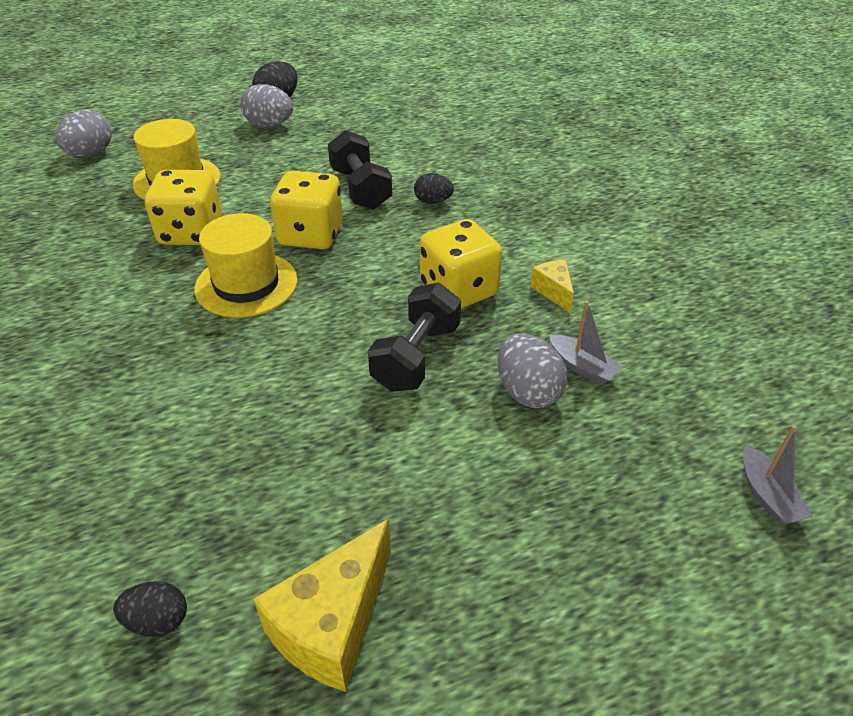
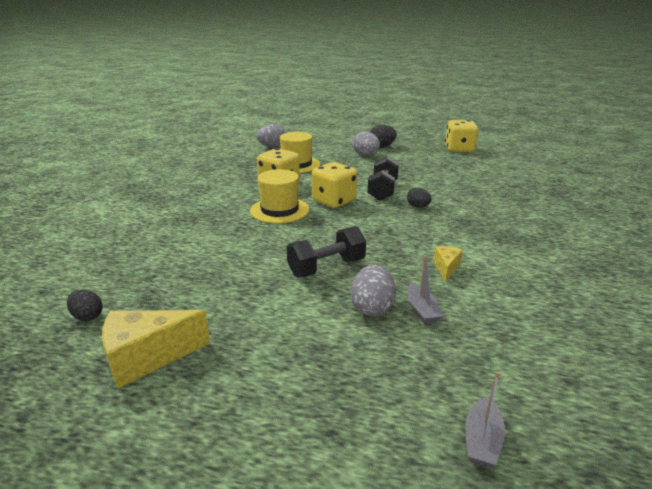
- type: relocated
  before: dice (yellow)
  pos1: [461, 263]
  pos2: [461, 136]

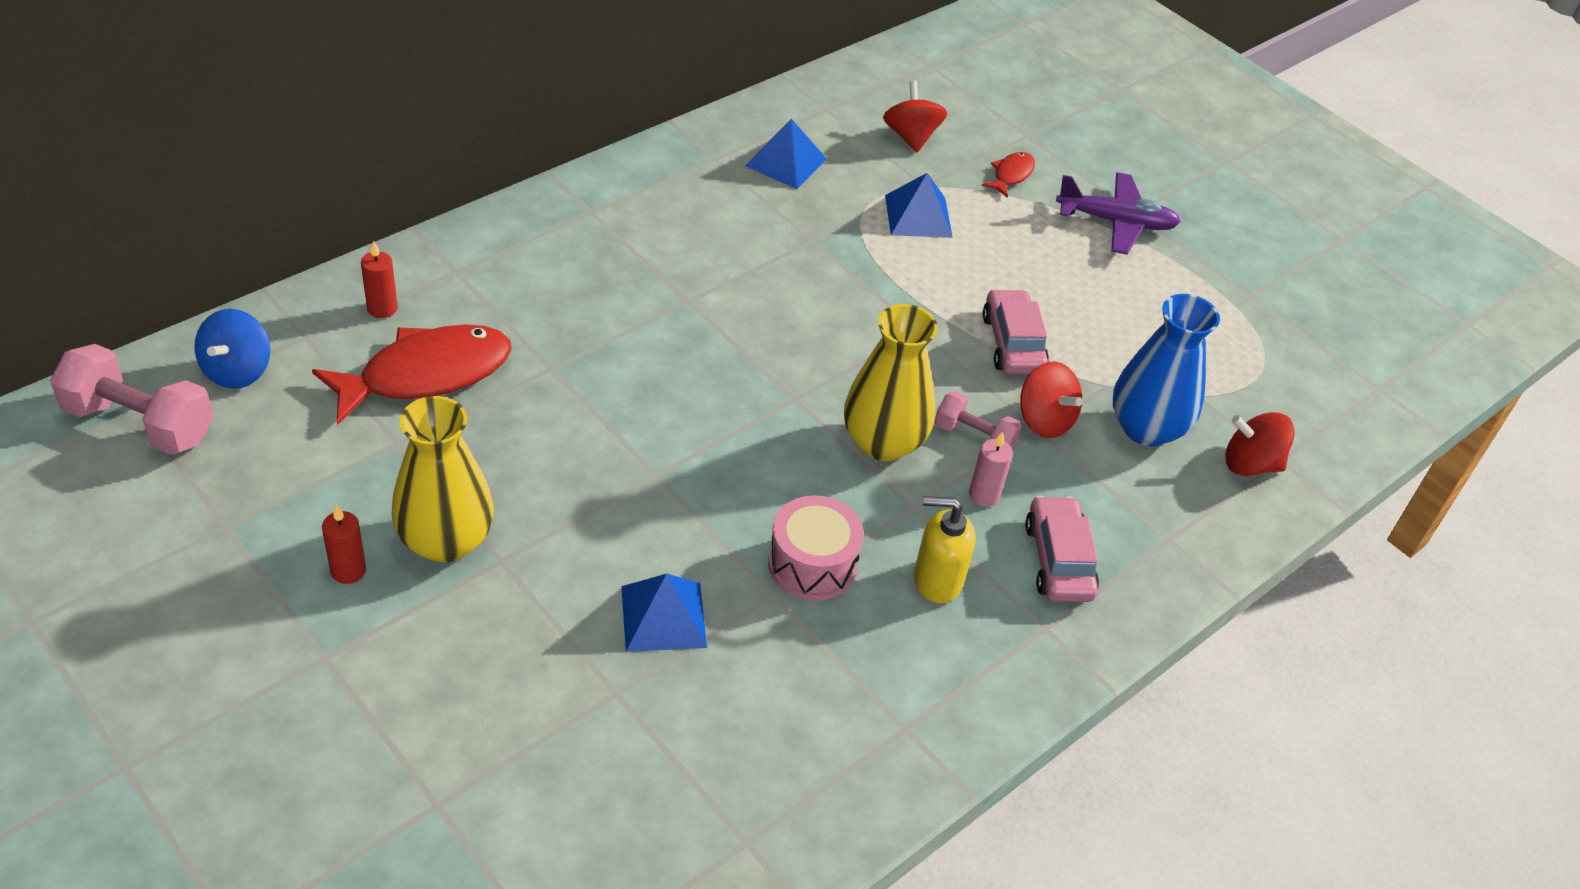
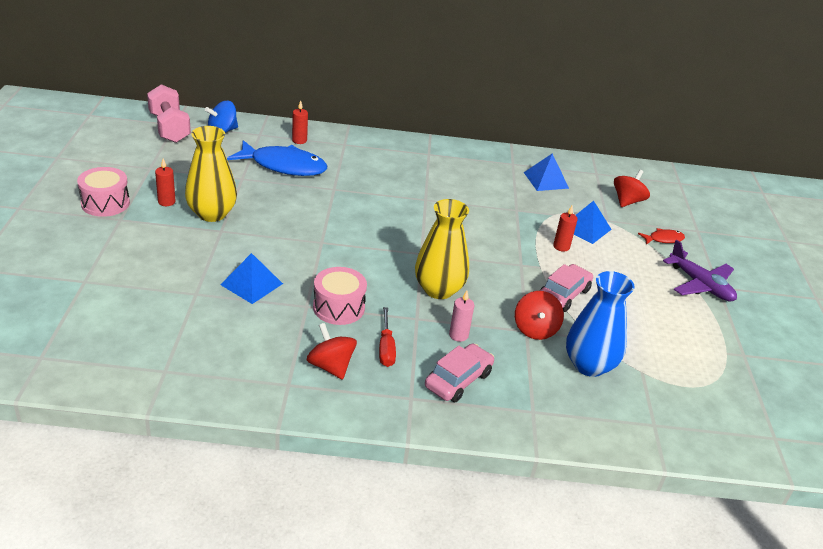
- type: appeared
  after: drum (pink)
  pos2: [103, 192]
- type: colour
  before: fish (red)
  after: fish (blue)
  pos1: [411, 374]
  pos2: [277, 158]
- type: relocated
  before: spinning top (red)
  pos1: [1260, 444]
  pos2: [332, 351]
- type: exchanged
  before: soap dispenser (yellow)
  after: screwdriver (red)
  pos1: [945, 549]
  pos2: [387, 337]
- type: appeared
  after: candle (red)
  pos2: [565, 228]
- type: missing
  before: dumbbell (pink)
  pos1: [978, 420]

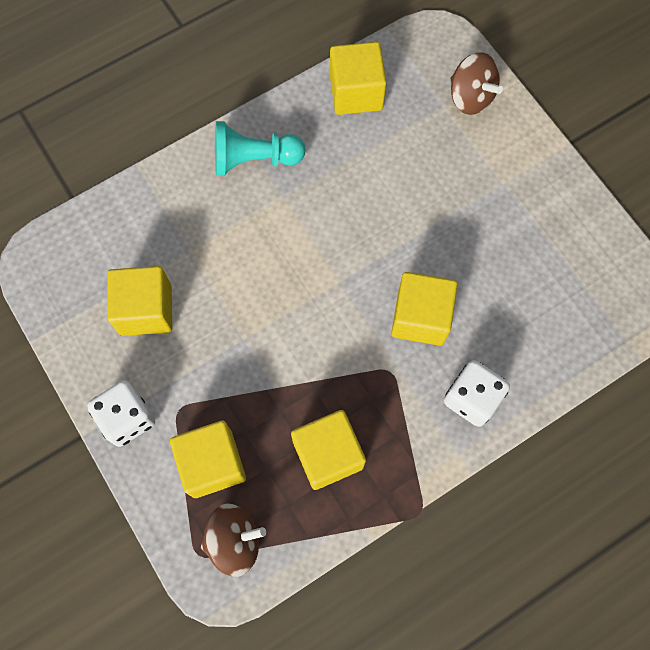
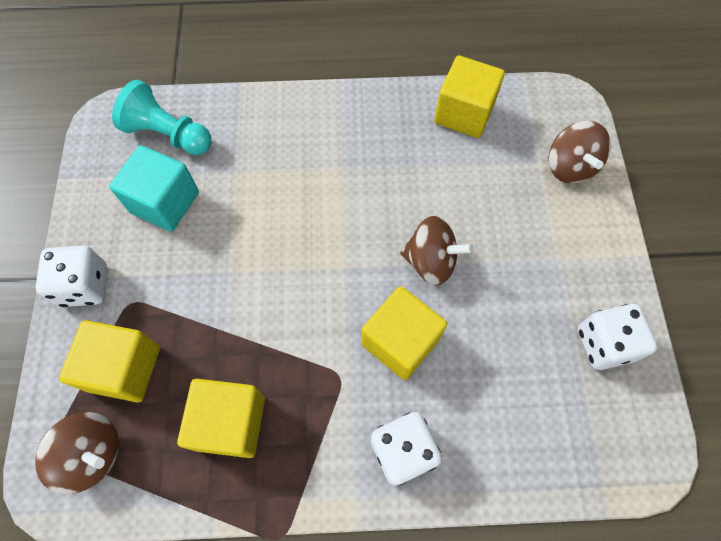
- type: colour
  before: cube (yellow)
  after: cube (turquoise)
  pos1: [139, 301]
  pos2: [154, 188]
- type: relocated
  before: pawn (turquoise)
  pos1: [260, 148]
  pos2: [161, 117]
- type: appeared
  after: spinning top (brown)
  pos2: [437, 251]
- type: appeared
  after: dice (white)
  pos2: [617, 337]

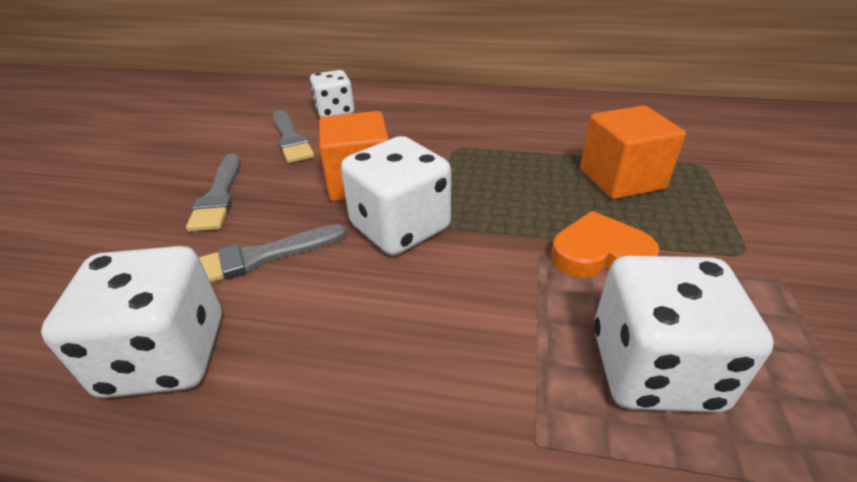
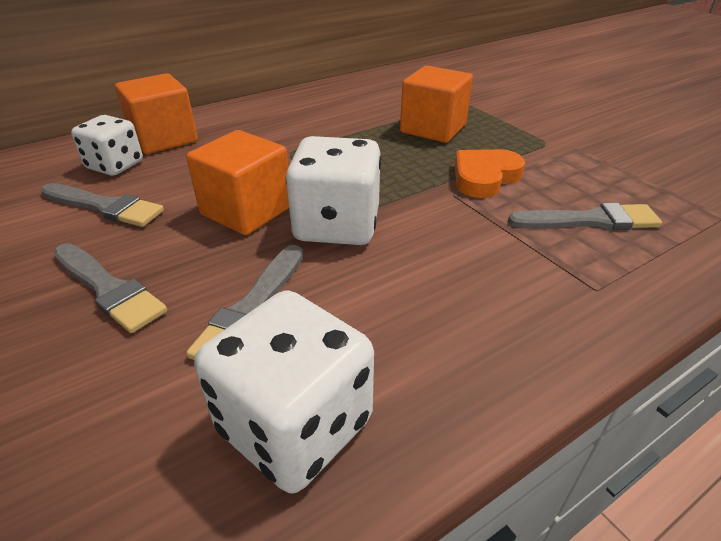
- type: appeared
  after: cube (orange)
  pos2: [156, 113]
- type: exchanged
  before: dice (white)
  after: brush (grey)
  pos1: [684, 334]
  pos2: [585, 216]

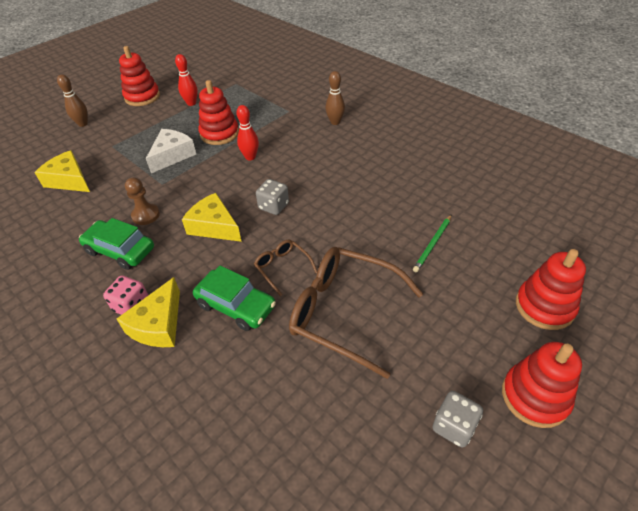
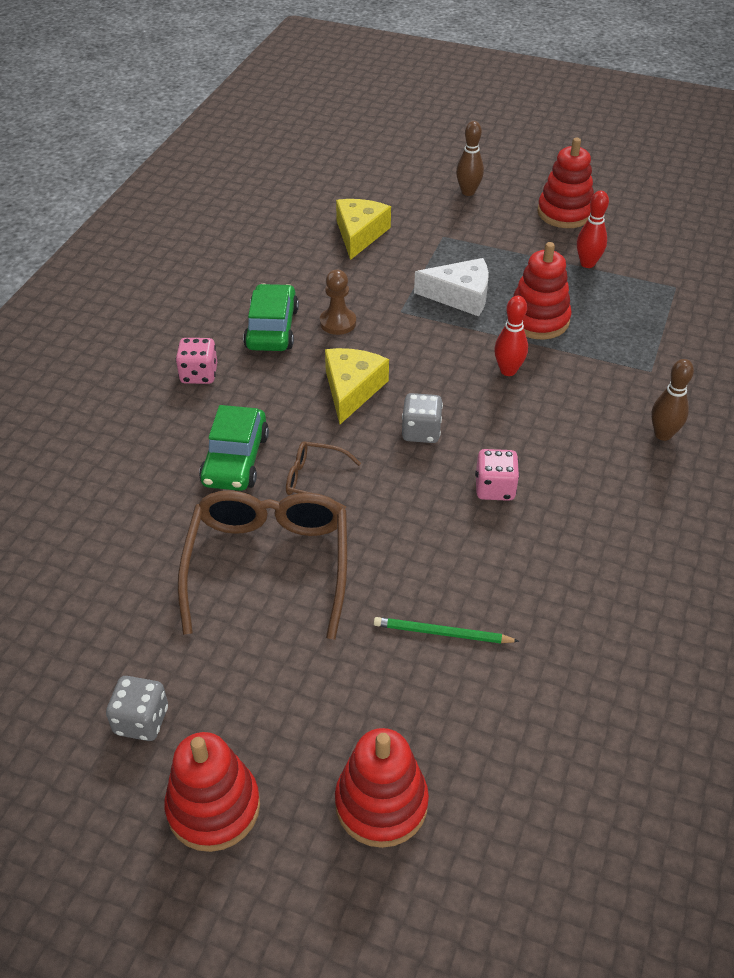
- type: spun
  before: glasses (brown)
  pos1: [286, 267]
  pos2: [323, 475]
  turn: -105
- type: appeared
  after: dice (pink)
  pos2: [497, 475]
- type: missing
  before: cheese (yellow)
  pos1: [148, 312]

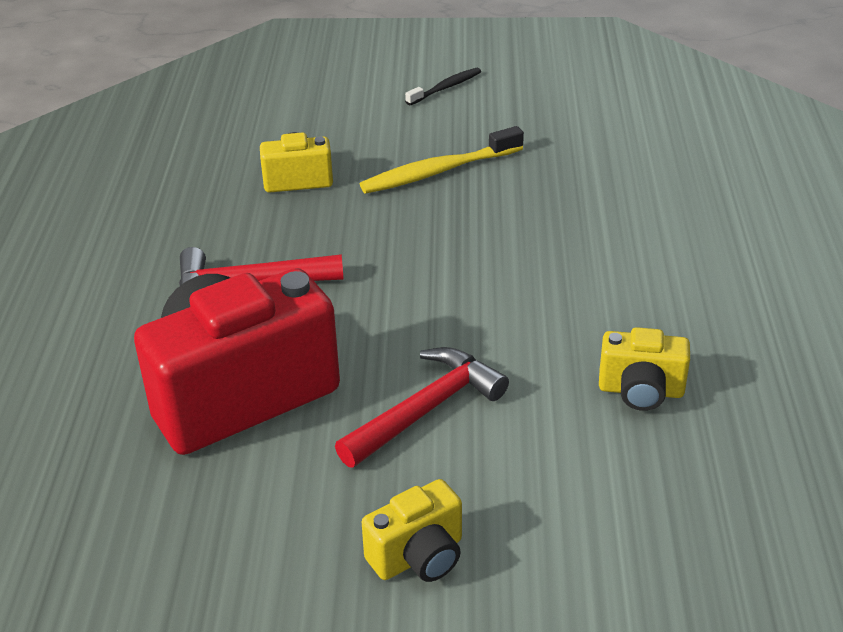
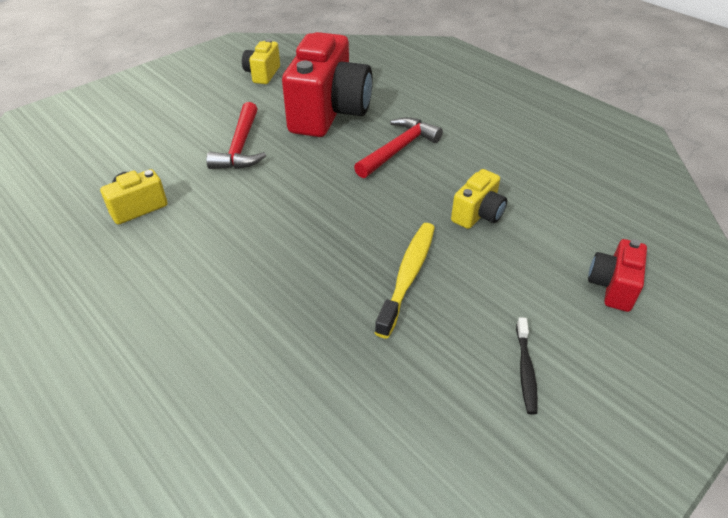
- type: relocated
  before: camera (yellow)
  pos1: [412, 530]
  pos2: [261, 61]
- type: appeared
  after: camera (red)
  pos2: [617, 275]

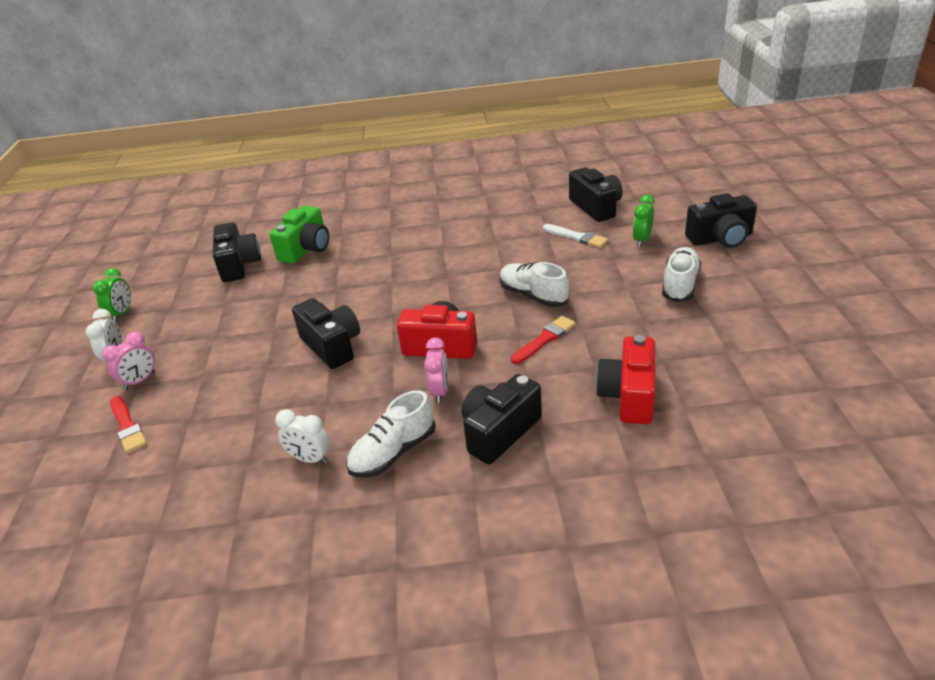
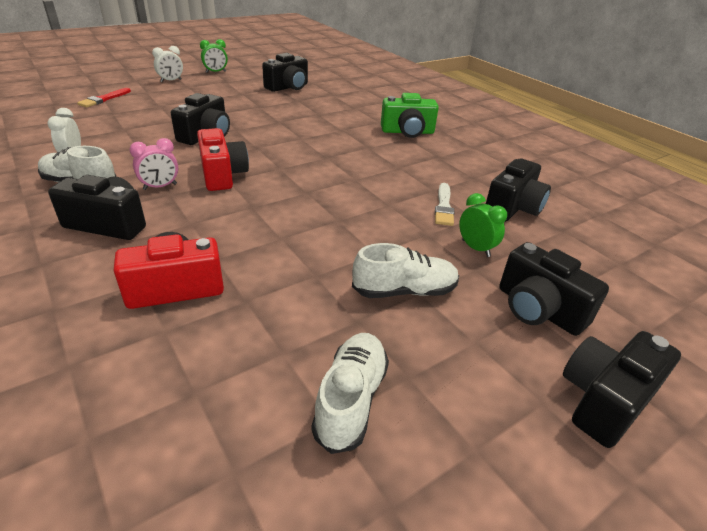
- type: relocated
  before: shoe (white)
  pos1: [534, 284]
  pos2: [350, 393]
- type: relocated
  before: camera (green)
  pos1: [299, 235]
  pos2: [410, 115]
- type: spun
  before: clock (green)
  pos1: [644, 221]
  pos2: [483, 225]
  turn: 60
- type: appeared
  after: camera (black)
  pos2: [622, 389]
- type: missing
  before: clock (pink)
  pos1: [128, 361]
- type: missing
  before: brush (red)
  pos1: [543, 340]

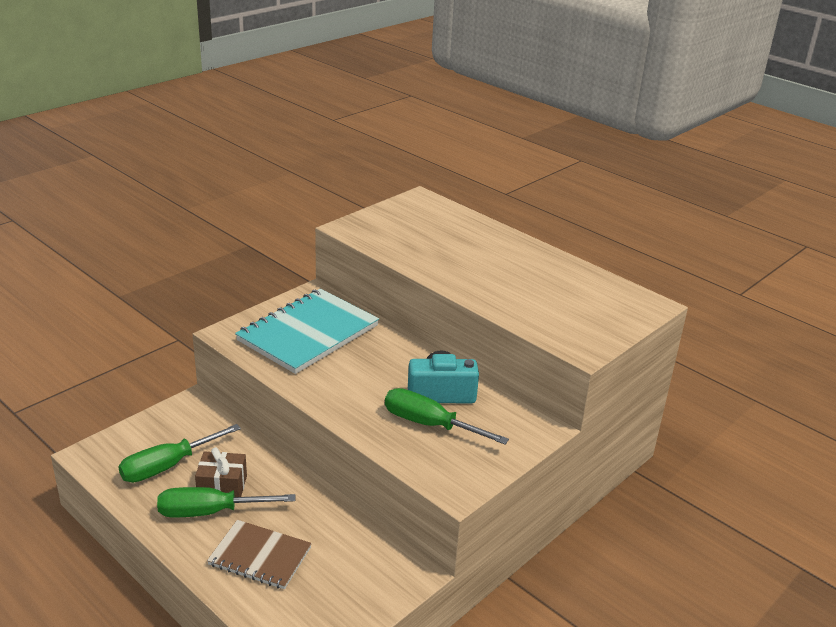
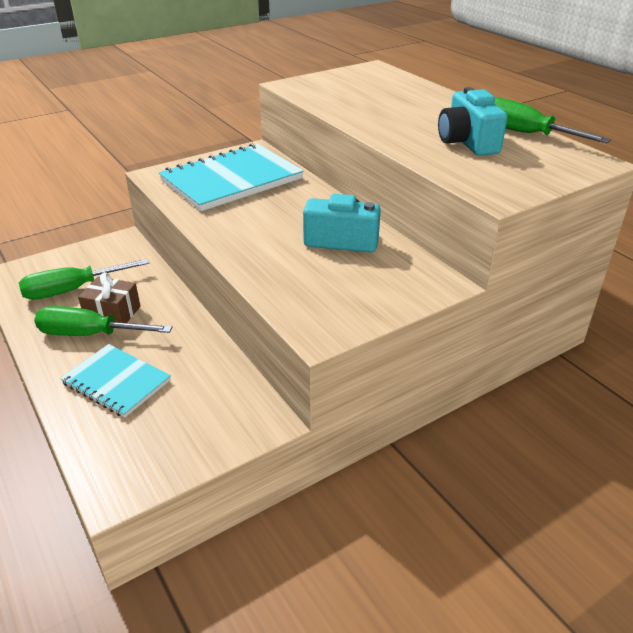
- type: colour
  before: notebook (brown)
  after: notebook (turquoise)
  pos1: [259, 554]
  pos2: [115, 381]
- type: appeared
  after: camera (turquoise)
  pos2: [473, 121]
- type: relocated
  before: screwdriver (green)
  pos1: [447, 416]
  pos2: [552, 120]

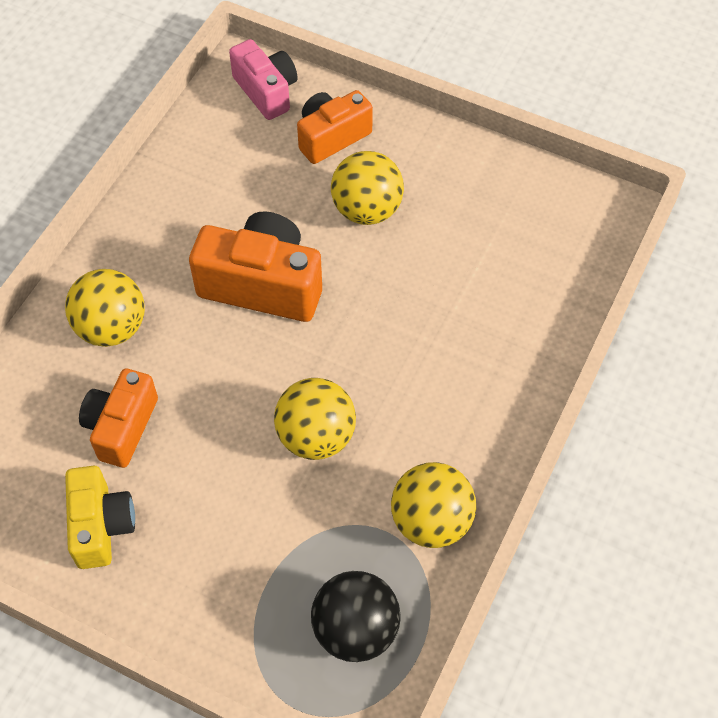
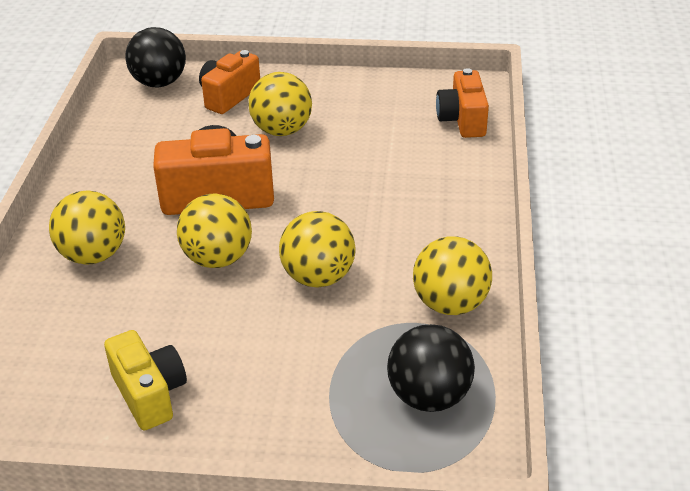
- type: exchanged
  before: camera (pink)
  after: ball (black)
  pos1: [263, 79]
  pos2: [155, 57]
- type: appeared
  after: ball (yellow)
  pos2: [214, 230]
- type: relocated
  before: camera (orange)
  pos1: [118, 418]
  pos2: [462, 103]

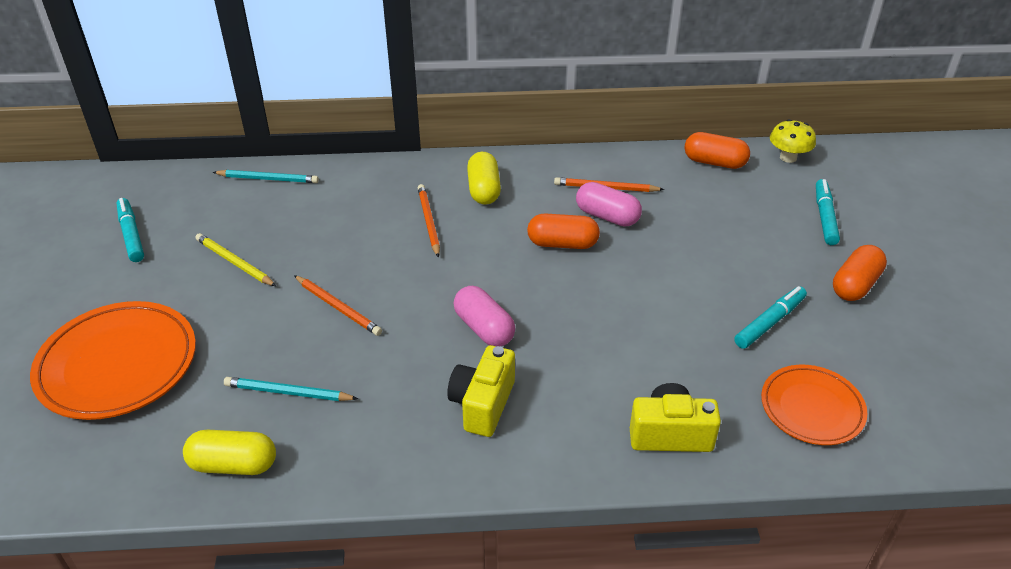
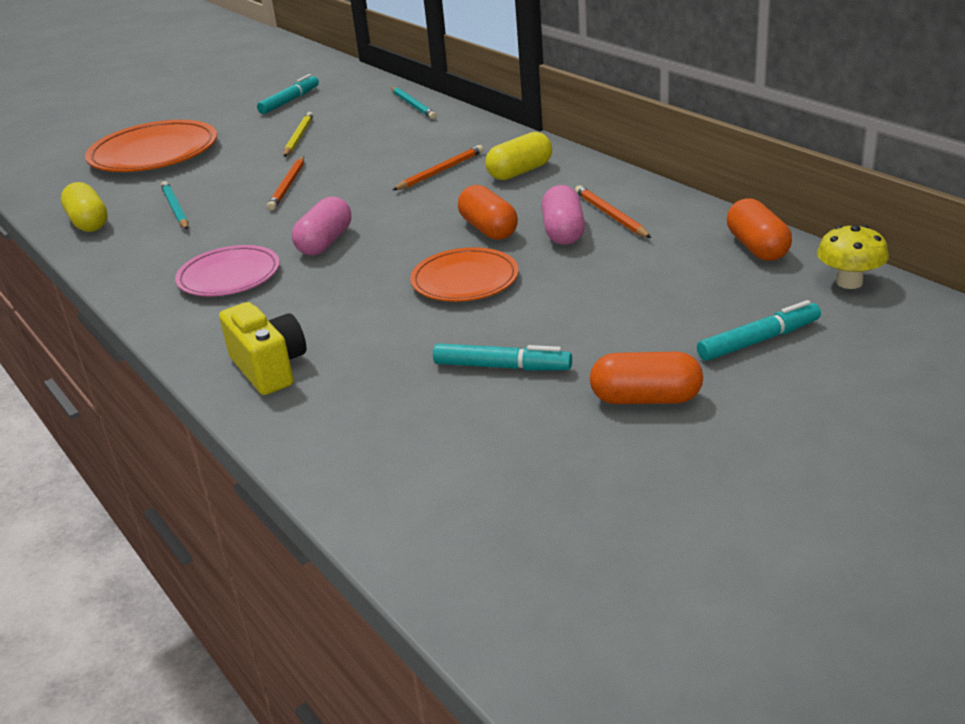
- type: exchanged
  before: camera (yellow)
  after: plate (pink)
  pos1: [481, 391]
  pos2: [227, 270]
- type: relocated
  before: plate (orange)
  pos1: [814, 405]
  pos2: [464, 274]

